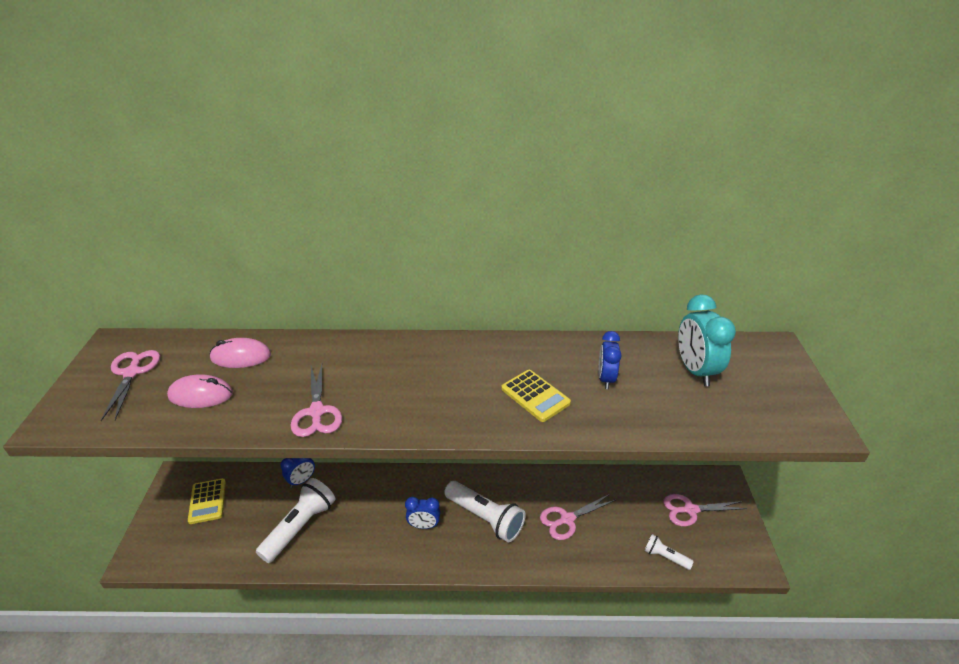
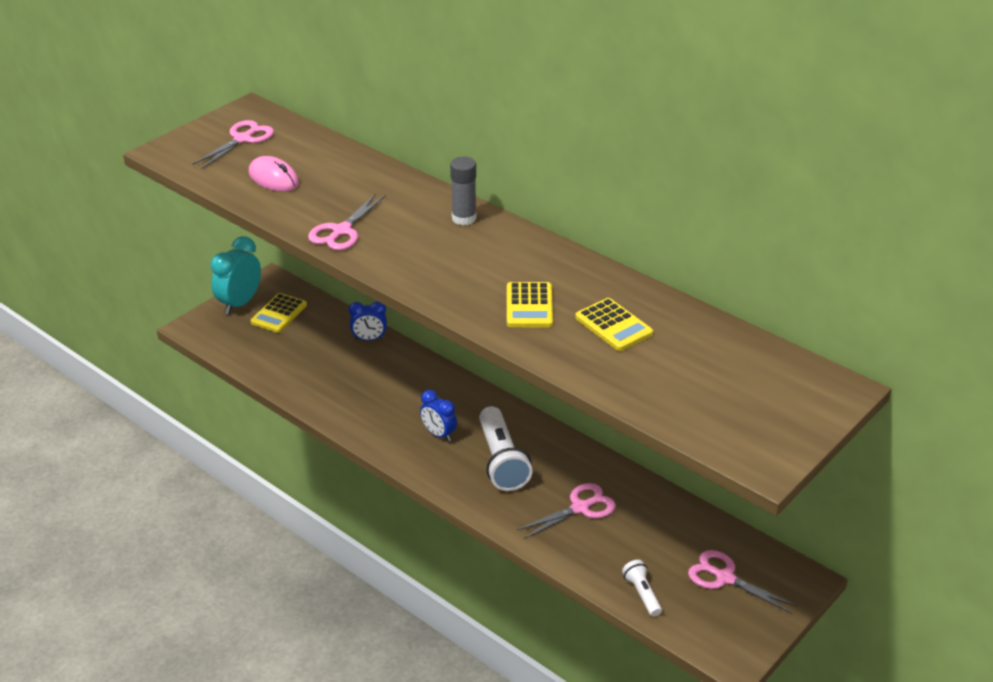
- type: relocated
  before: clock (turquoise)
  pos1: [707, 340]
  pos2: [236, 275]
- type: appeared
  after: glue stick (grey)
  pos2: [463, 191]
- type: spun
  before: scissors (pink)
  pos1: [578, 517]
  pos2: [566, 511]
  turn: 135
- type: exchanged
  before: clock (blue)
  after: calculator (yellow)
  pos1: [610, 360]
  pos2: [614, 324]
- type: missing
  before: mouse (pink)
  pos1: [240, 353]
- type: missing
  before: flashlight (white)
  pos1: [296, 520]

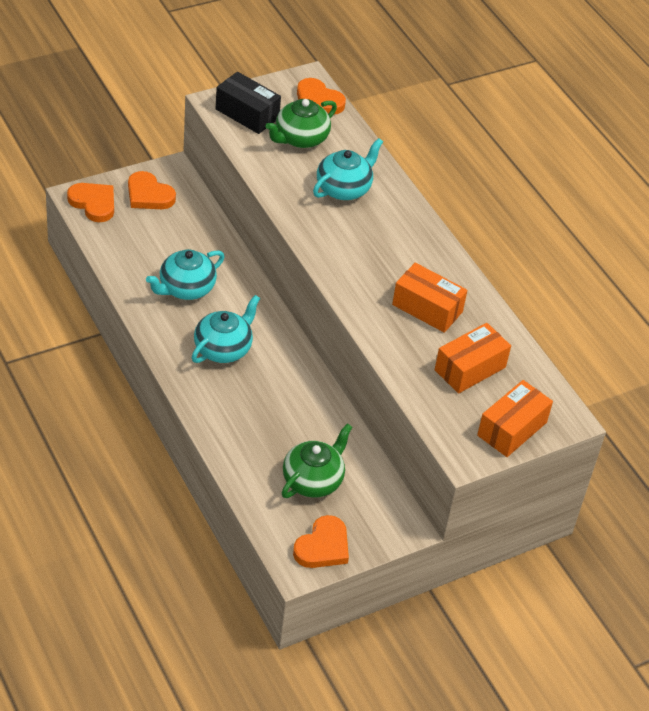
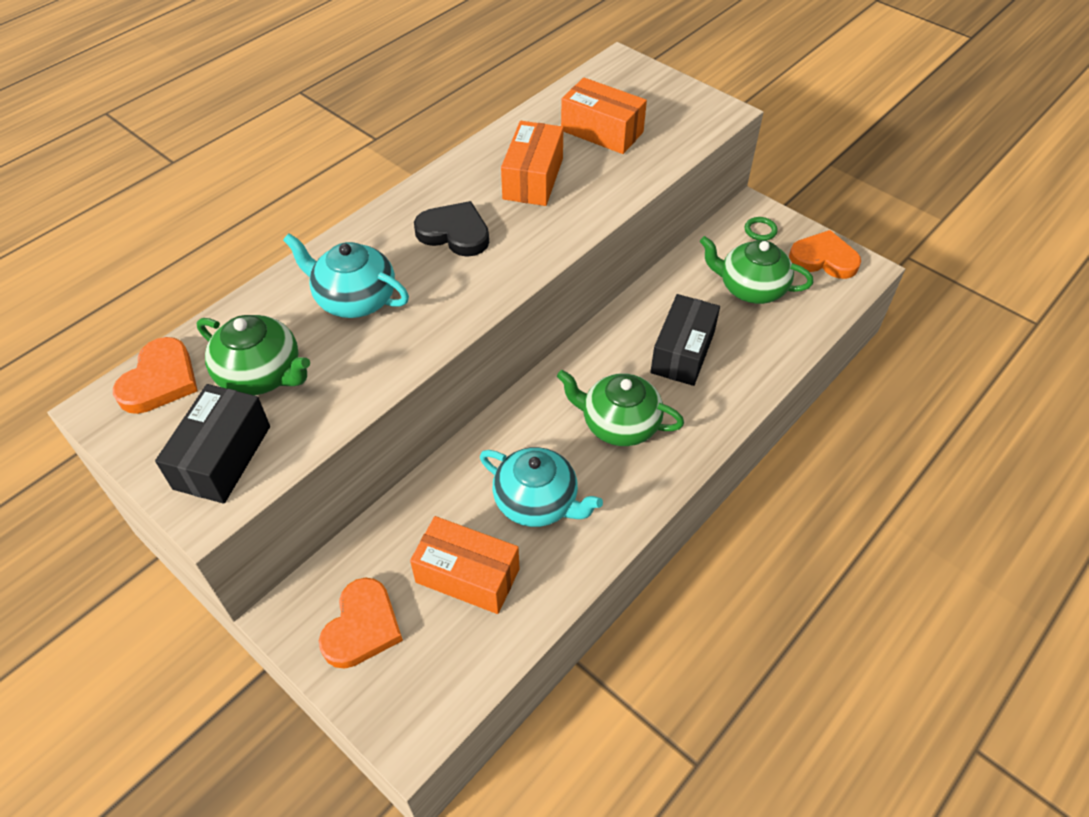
- type: relocated
  before: box (orange)
  pos1: [515, 418]
  pos2: [465, 565]
- type: appeared
  after: heart (black)
  pos2: [451, 229]
- type: colour
  before: teapot (turquoise)
  after: teapot (green)
  pos1: [226, 329]
  pos2: [620, 408]
- type: appeared
  after: box (black)
  pos2: [685, 340]
- type: appeared
  after: ring (green)
  pos2: [761, 228]
- type: missing
  before: heart (orange)
  pos1: [90, 202]

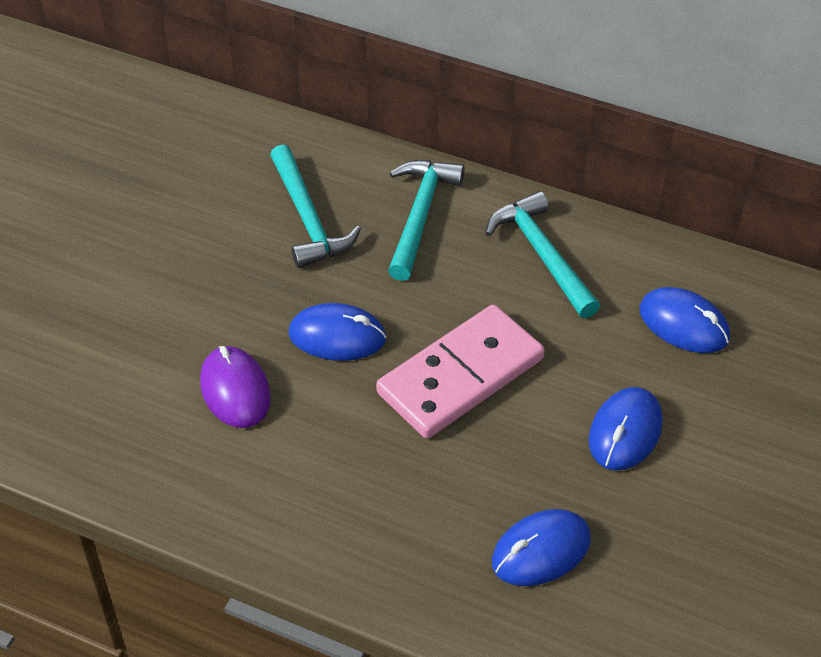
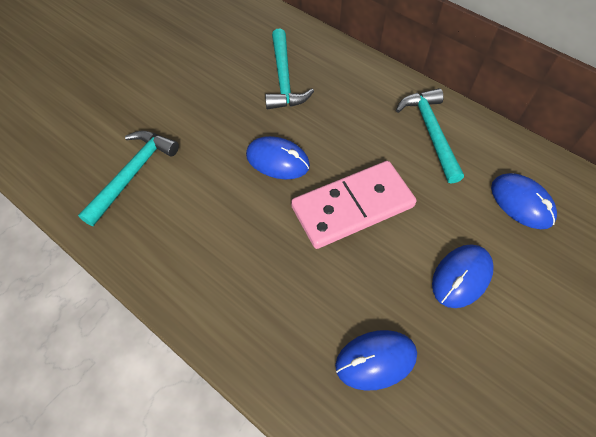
- type: relocated
  before: hammer (turquoise)
  pos1: [426, 220]
  pos2: [128, 178]
- type: missing
  before: mouse (purple)
  pos1: [235, 387]

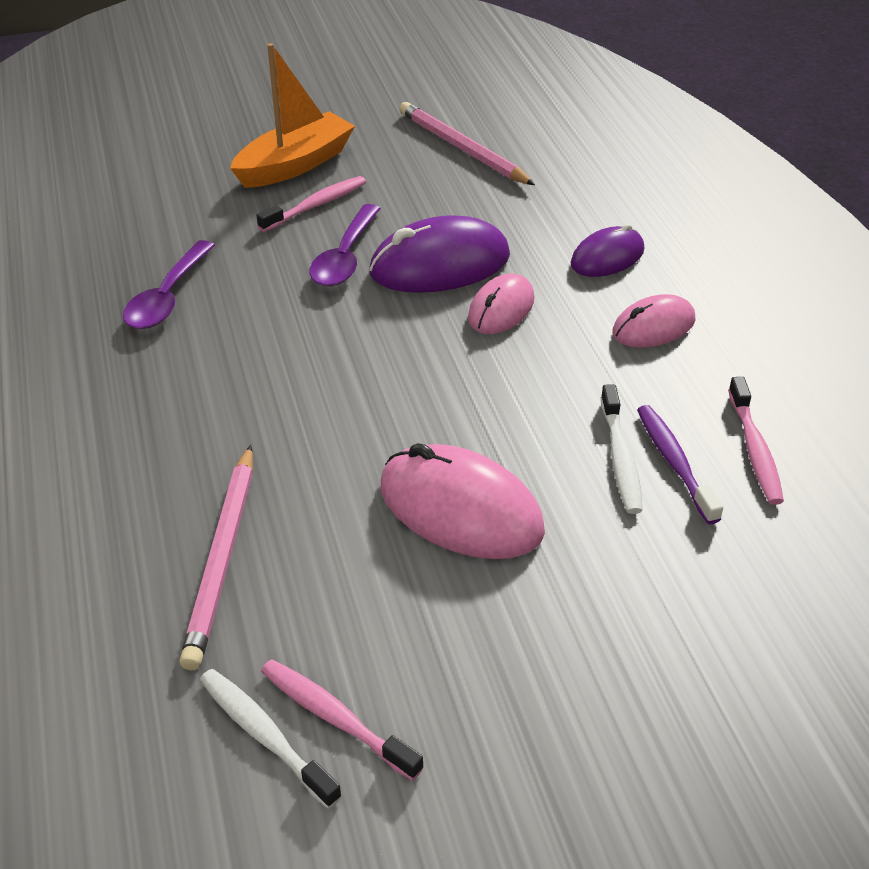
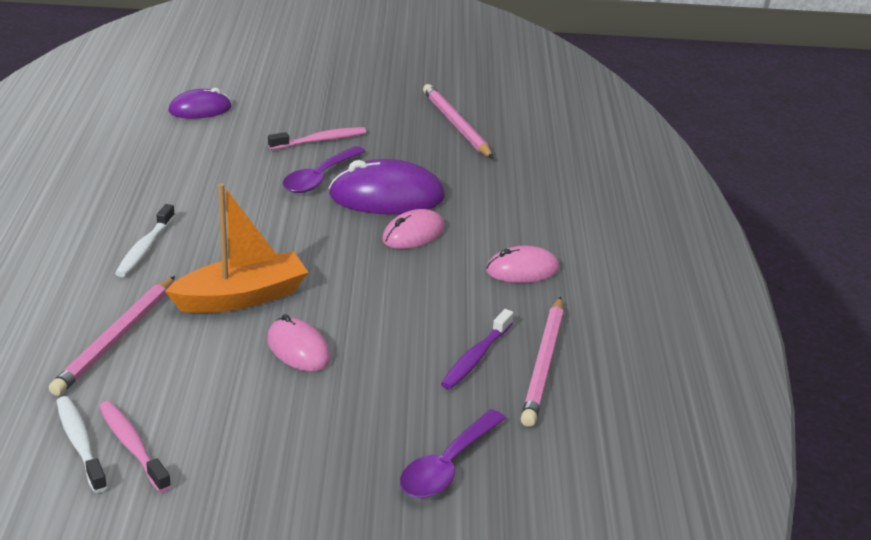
- type: relocated
  before: toothbrush (white)
  pos1: [621, 449]
  pos2: [145, 240]
- type: relocated
  before: boat (orange)
  pos1: [292, 115]
  pos2: [237, 248]
- type: relocated
  before: mouse (purple)
  pos1: [607, 250]
  pos2: [200, 103]
- type: size
  before: mouse (pink)
  pos1: [462, 501]
  pos2: [299, 342]
  scale: 0.6
- type: relocated
  before: spoon (purple)
  pos1: [169, 284]
  pos2: [453, 453]
- type: spun
  before: toothbrush (purple)
  pos1: [680, 464]
  pos2: [477, 349]
  turn: -150
- type: exchanged
  before: toothbrush (pink)
  after: pencil (pink)
  pos1: [756, 441]
  pos2: [541, 362]

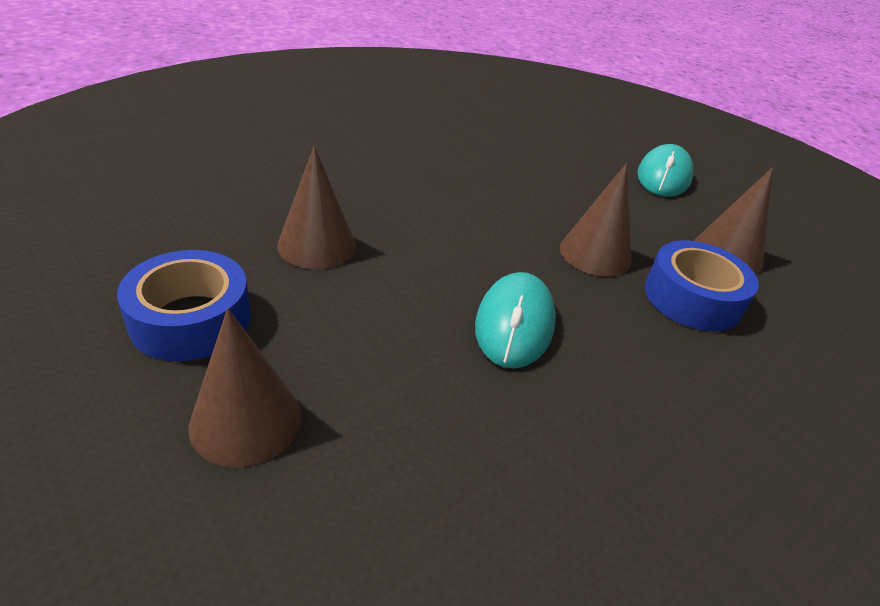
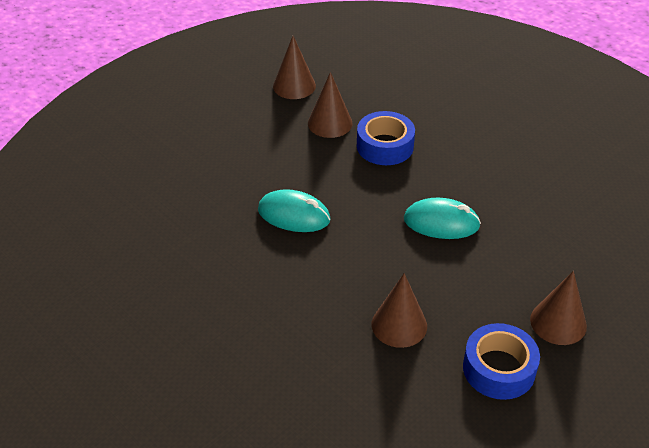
- type: relocated
  before: mouse (turquoise)
  pos1: [665, 170]
  pos2: [294, 210]
- type: relocated
  before: cone (brown)
  pos1: [595, 220]
  pos2: [294, 67]

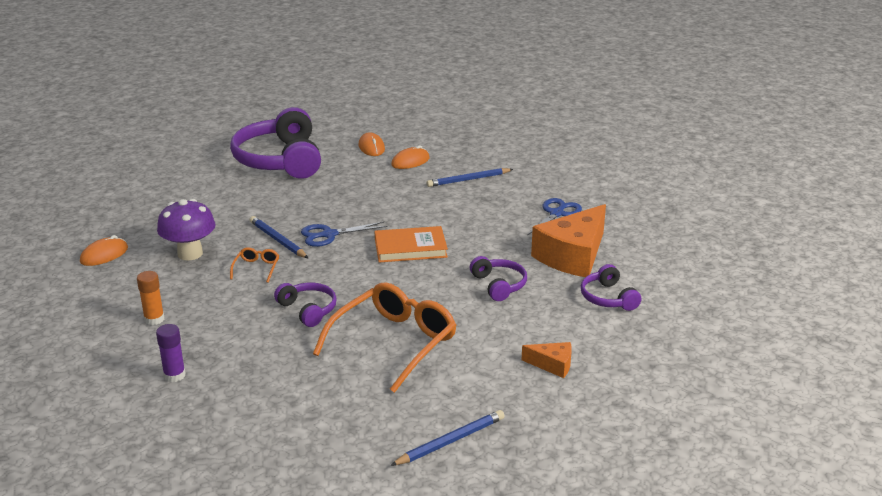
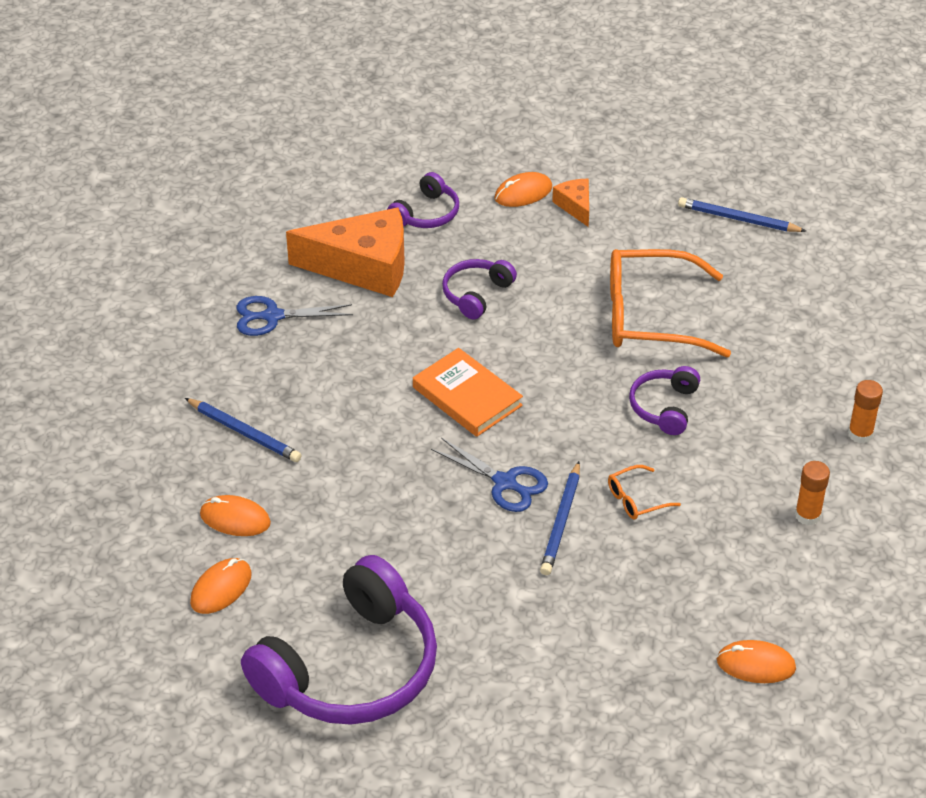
- type: appeared
  after: mouse (orange)
  pos2: [523, 189]
- type: colour
  before: glue stick (purple)
  after: glue stick (orange)
  pos1: [171, 353]
  pos2: [865, 411]
- type: missing
  before: mushroom (purple)
  pos1: [186, 230]

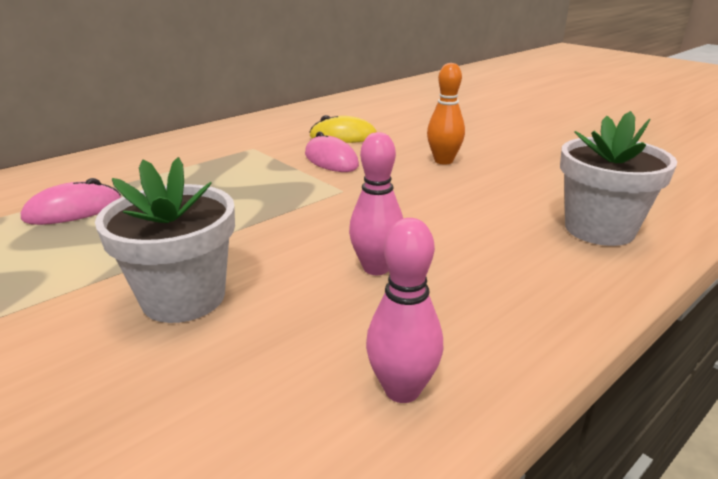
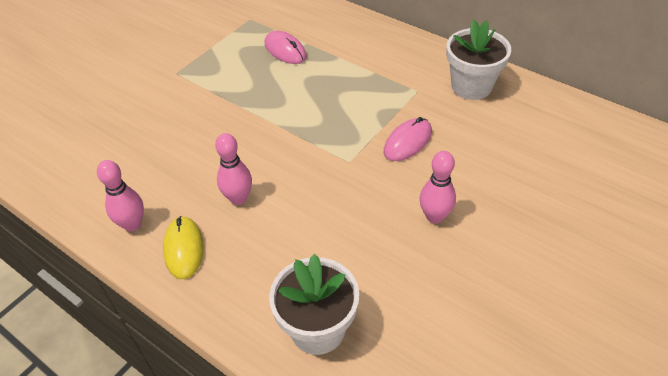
- type: relocated
  before: mouse (yellow)
  pos1: [343, 129]
  pos2: [183, 247]
- type: colour
  before: bowling pin (orange)
  after: bowling pin (pink)
  pos1: [446, 114]
  pos2: [438, 187]
- type: relocated
  before: flower pot (white)
  pos1: [165, 240]
  pos2: [478, 60]

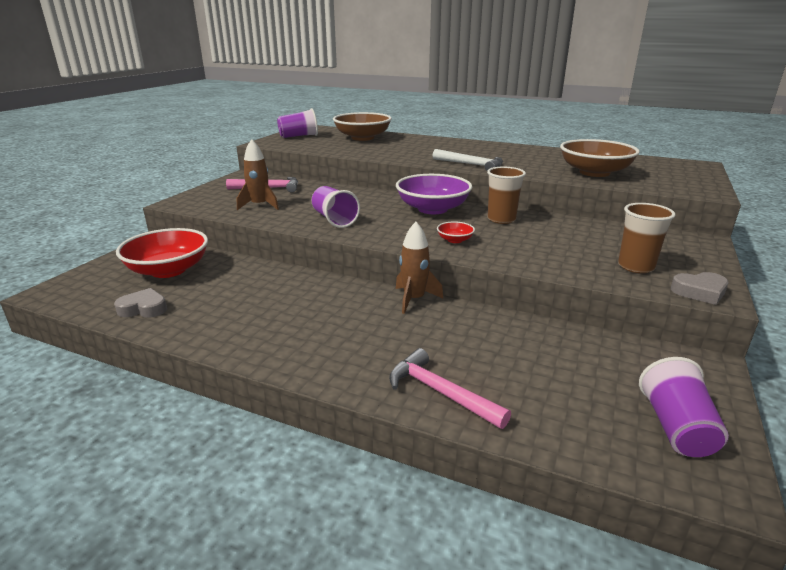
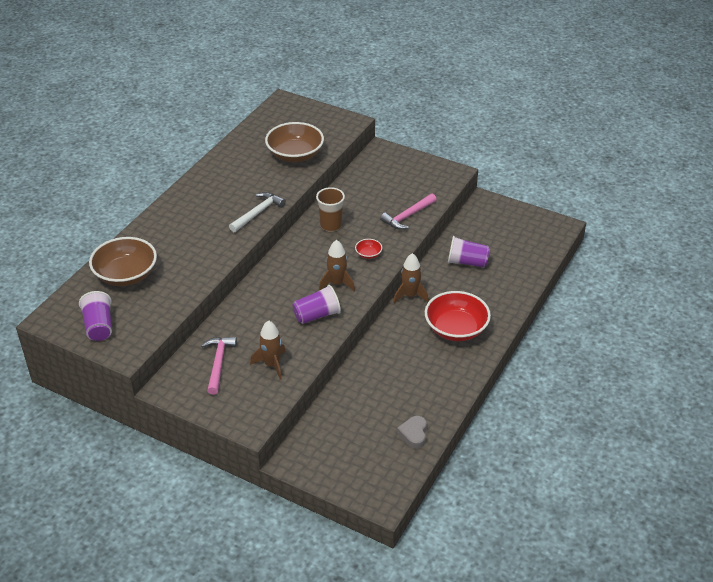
- type: appeared
  after: rocket (brown)
  pos2: [337, 265]
- type: relocated
  before: hammer (pink)
  pos1: [450, 388]
  pos2: [408, 212]
- type: relocated
  before: bowl (red)
  pos1: [162, 253]
  pos2: [458, 316]
- type: relocated
  before: cup (purple)
  pos1: [684, 407]
  pos2: [469, 251]
- type: missing
  before: bowl (purple)
  pos1: [434, 194]
- type: missing
  before: cup (brown)
  pos1: [646, 238]
- type: missing
  before: heart (grey)
  pos1: [699, 288]

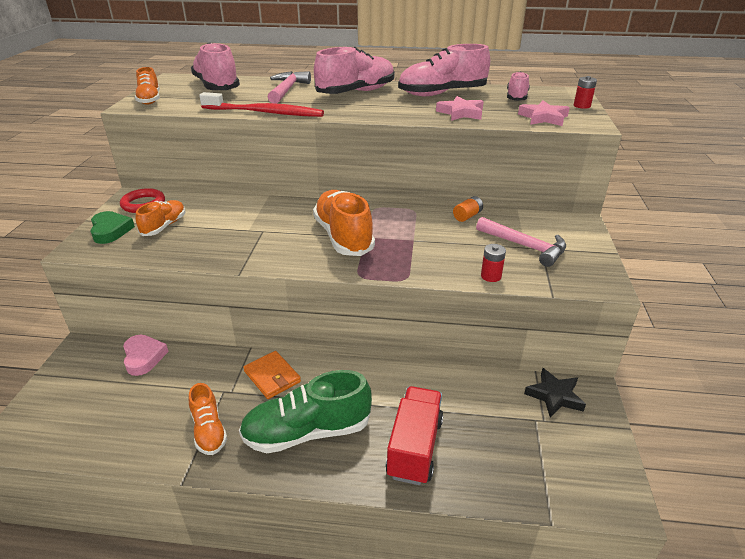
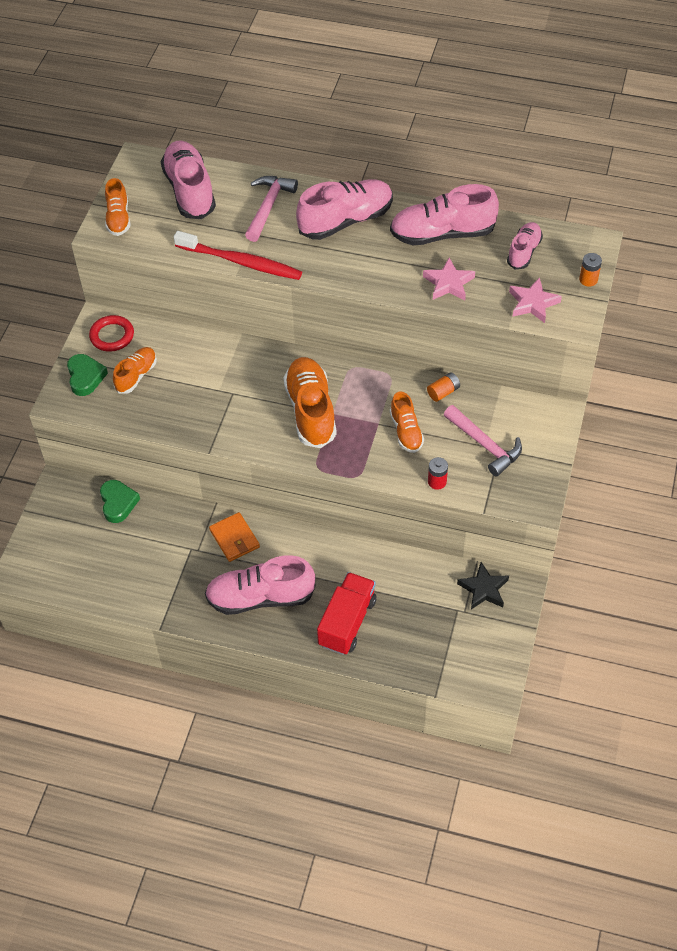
- type: colour
  before: heart (pink)
  after: heart (green)
  pos1: [146, 355]
  pos2: [120, 501]
- type: colour
  before: shoe (green)
  after: shoe (pink)
  pos1: [305, 411]
  pos2: [260, 585]
- type: relocated
  before: shoe (orange)
  pos1: [208, 419]
  pos2: [407, 422]
- type: colour
  before: battery (red)
  after: battery (orange)
  pos1: [585, 92]
  pos2: [590, 270]

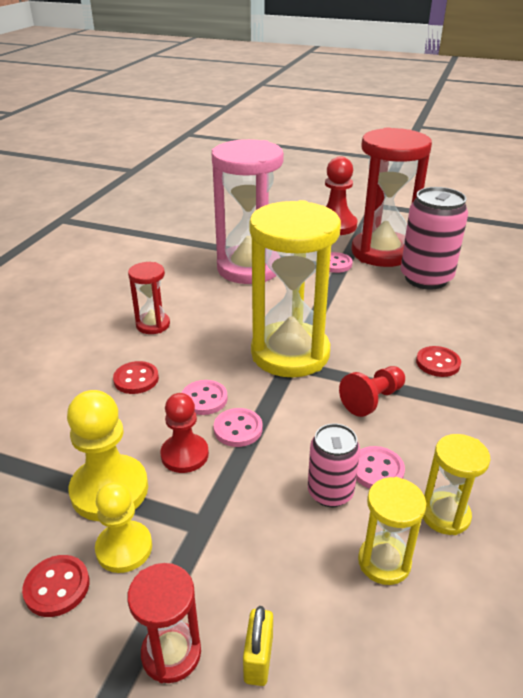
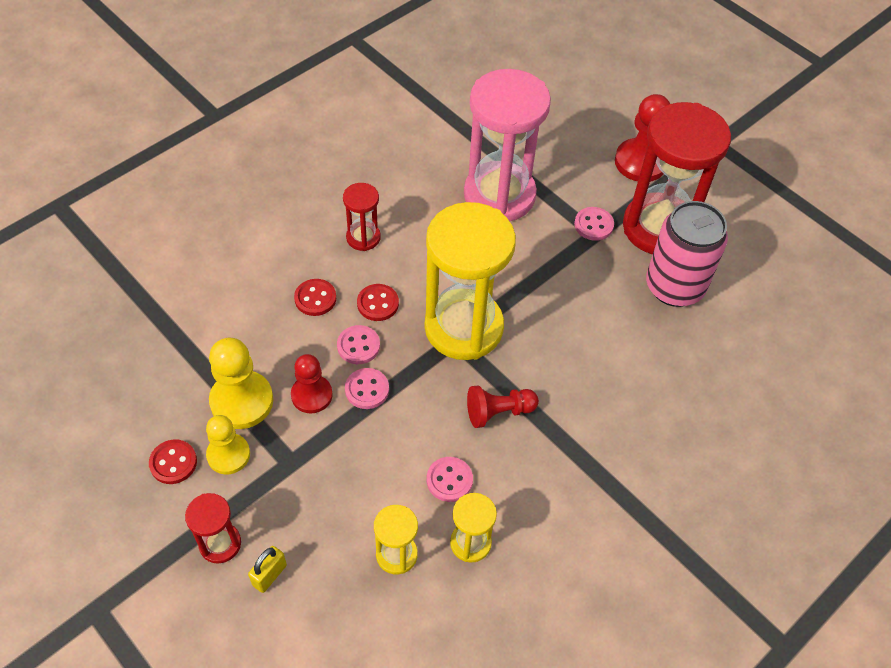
- type: relocated
  before: button (red)
  pos1: [438, 361]
  pos2: [378, 302]
- type: missing
  before: can (pink)
  pos1: [334, 465]

